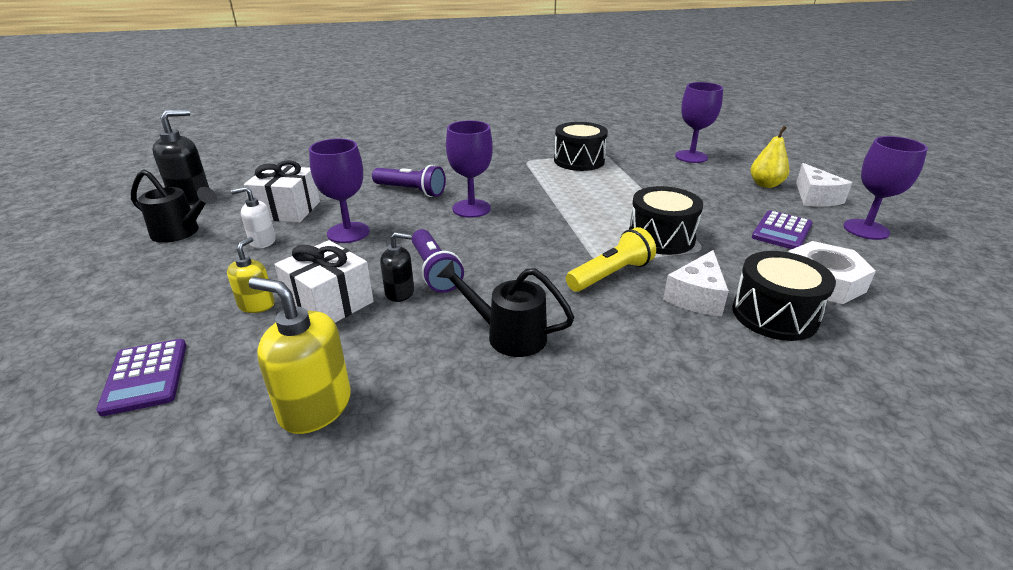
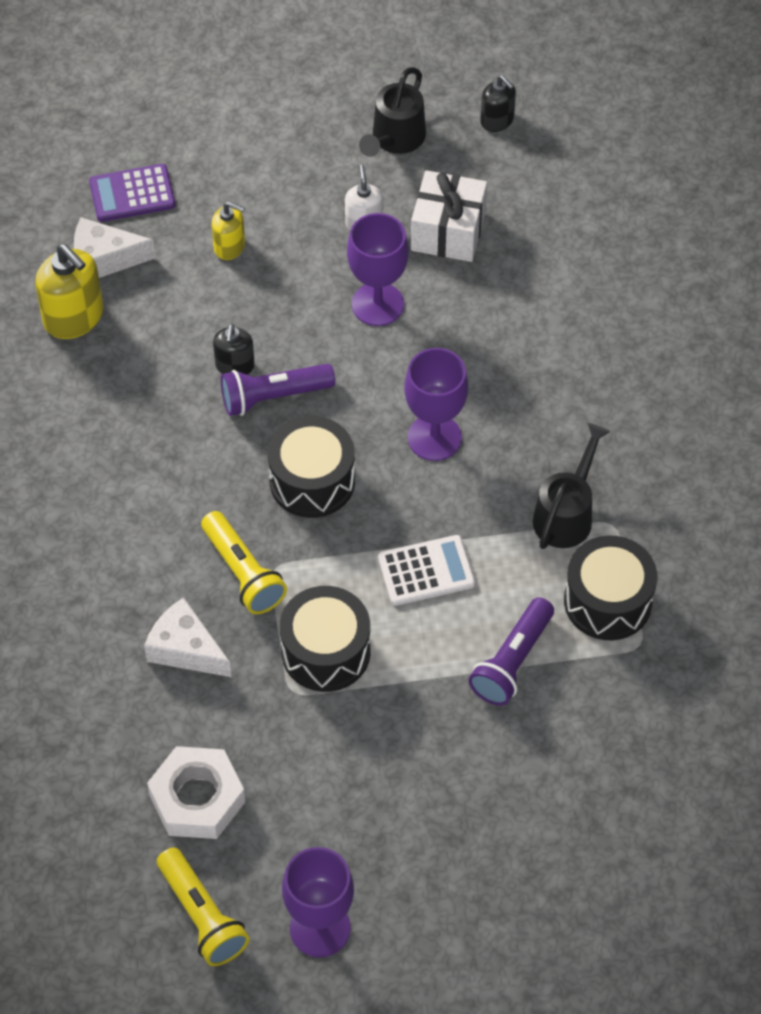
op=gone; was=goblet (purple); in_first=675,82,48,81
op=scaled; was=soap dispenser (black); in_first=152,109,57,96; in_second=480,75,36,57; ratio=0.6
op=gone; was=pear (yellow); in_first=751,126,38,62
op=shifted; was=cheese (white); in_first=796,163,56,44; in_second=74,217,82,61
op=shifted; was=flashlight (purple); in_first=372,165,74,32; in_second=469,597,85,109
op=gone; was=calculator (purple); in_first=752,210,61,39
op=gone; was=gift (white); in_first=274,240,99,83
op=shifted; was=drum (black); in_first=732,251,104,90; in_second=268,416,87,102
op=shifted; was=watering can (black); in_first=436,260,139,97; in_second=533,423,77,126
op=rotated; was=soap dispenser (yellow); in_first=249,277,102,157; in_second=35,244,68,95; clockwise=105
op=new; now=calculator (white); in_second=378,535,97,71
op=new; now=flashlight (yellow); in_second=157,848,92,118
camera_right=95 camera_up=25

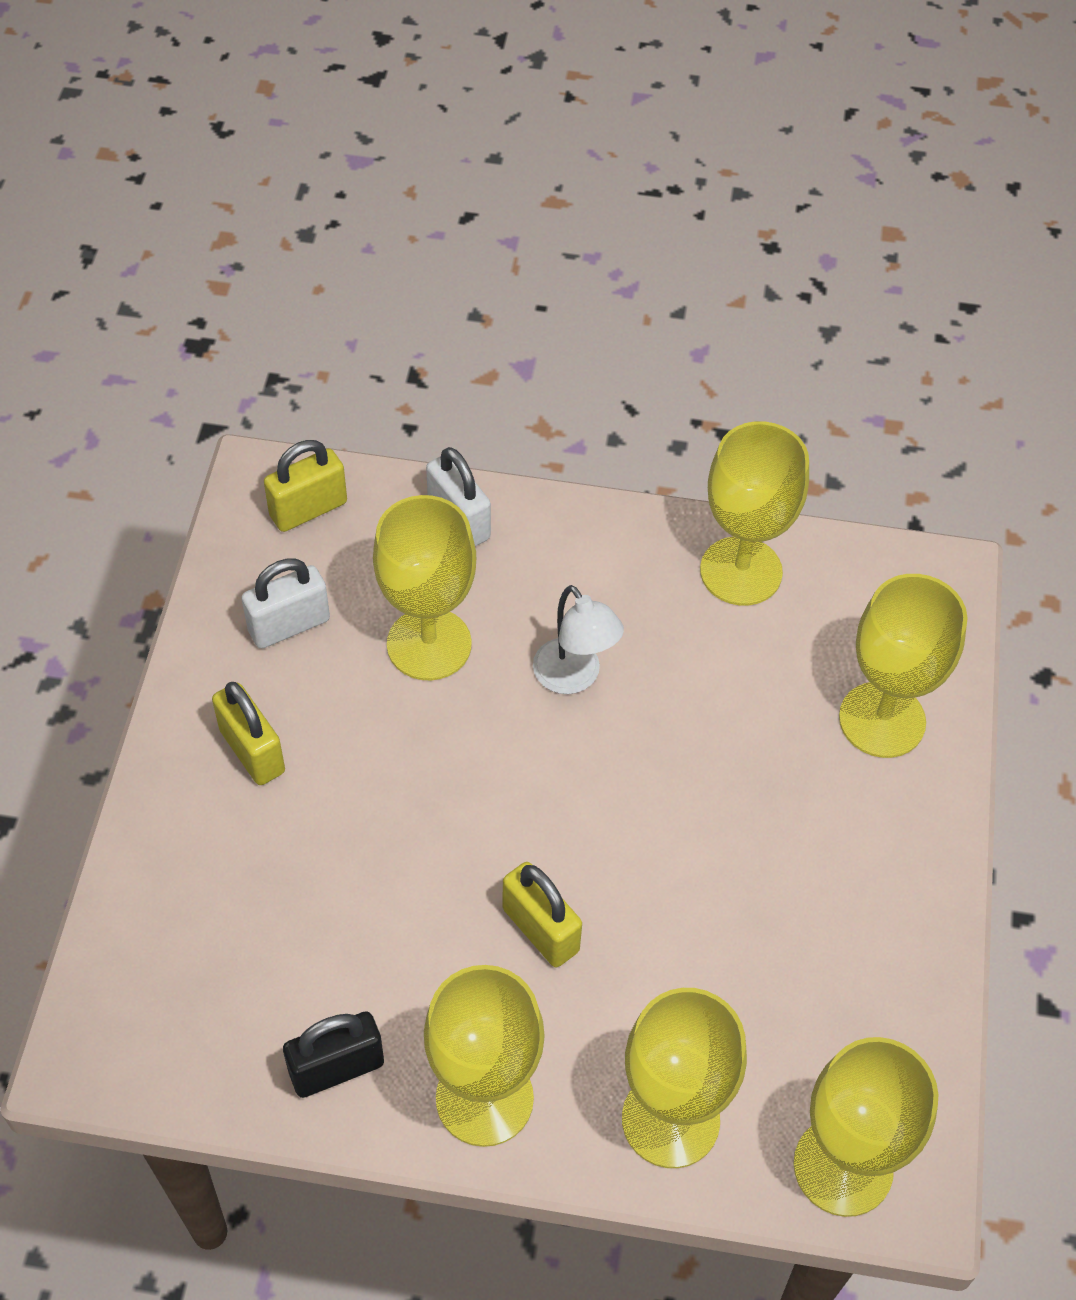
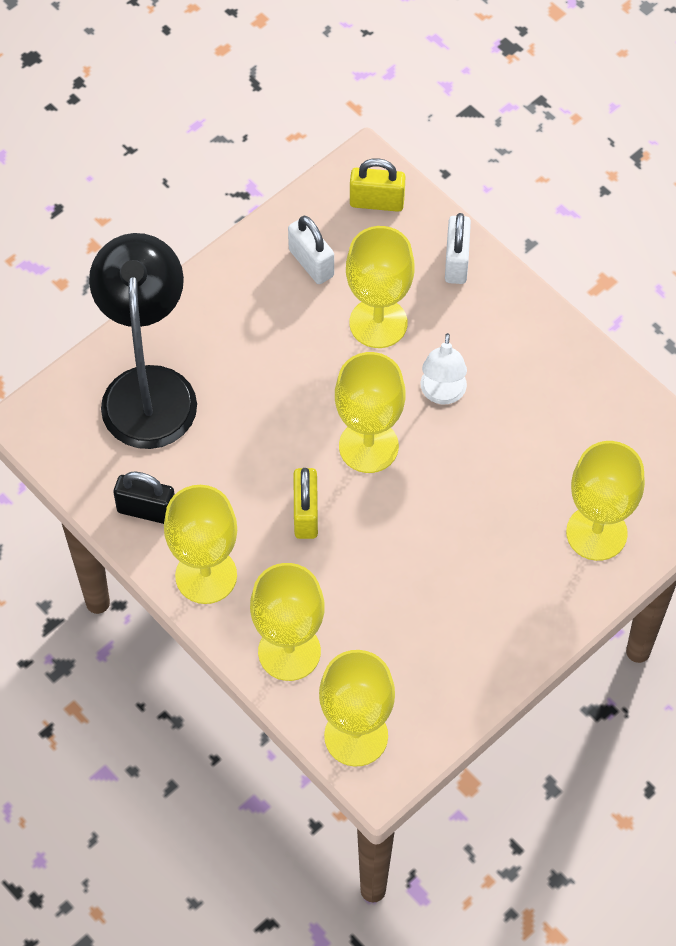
op=shifted; was=goblet (yellow); in_first=700,421,109,184; in_second=335,352,71,121
op=rotated; was=padlock (white); in_first=241,558,89,91; in_second=288,216,46,68; clockwise=45
op=gone; was=padlock (yellow); in_first=212,682,73,103
op=new; now=lamp (black); in_second=89,233,108,216
camera_right=40 camera_up=5

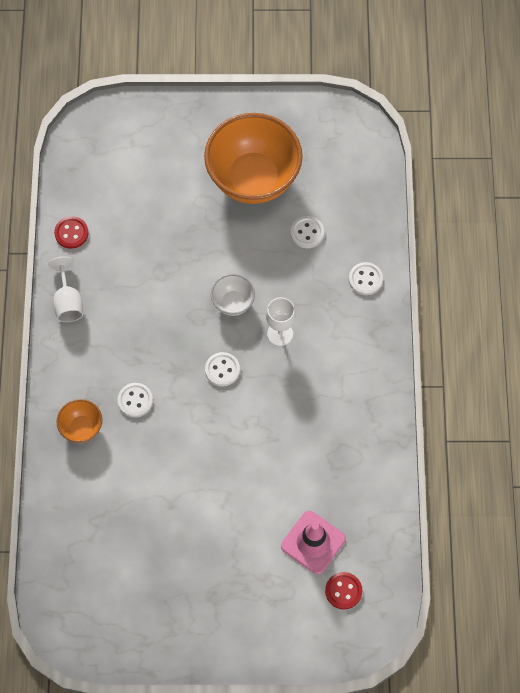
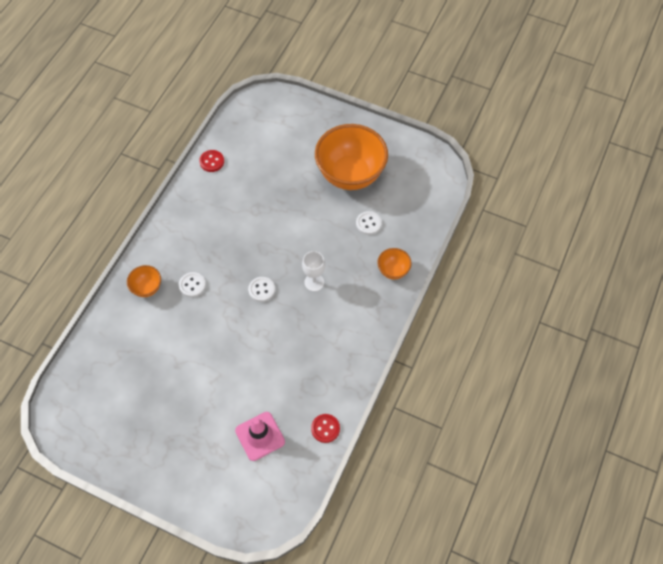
op=gone; was=goblet (white); in_first=48,256,35,66
op=swapped; was=button (white); now=bowl (orange); in_first=349,262,34,33; in_second=377,248,35,32
op=gone; was=bowl (white); in_first=211,274,44,42
op=shifted; was=button (red); in_first=325,572,37,38; in_second=311,414,29,29
camera_right=25 camera_up=-5

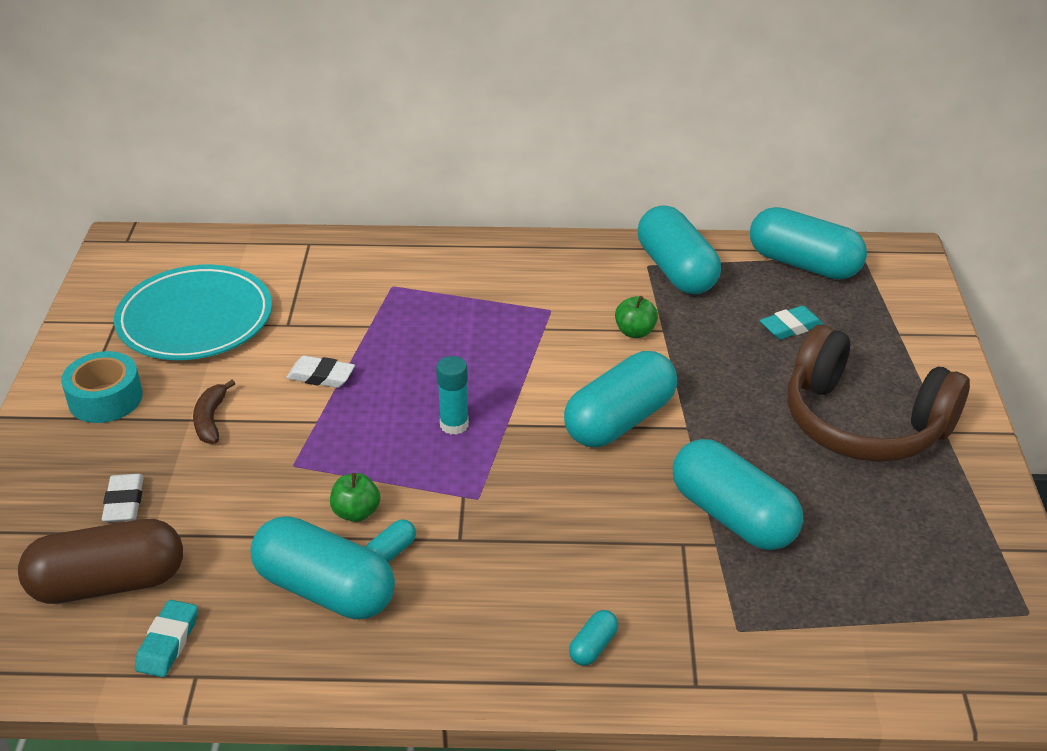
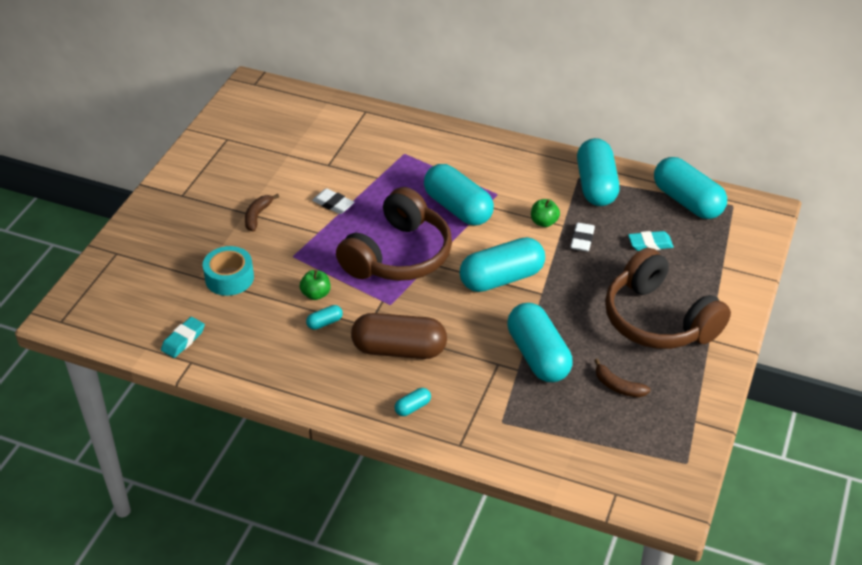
op=gone; was=plate (turquoise); in_first=114,265,158,95
op=shifted; was=tape (turquoise); in_first=61,351,82,72; in_second=203,246,51,50
op=swapped; was=glue stick (turquoise); now=headphones (brown); in_first=436,356,33,79; in_second=336,187,116,94
op=shifted; was=eraser (white); in_first=102,474,42,48; in_second=570,223,25,29
op=shifted; was=capsule (turquoise); in_first=251,516,144,103; in_second=424,164,70,62
op=shifted; was=capsule (brown); in_first=18,519,165,85; in_second=351,313,96,46
op=new; now=banana (brown); in_second=594,359,57,38
camera_right=20 camera_up=5

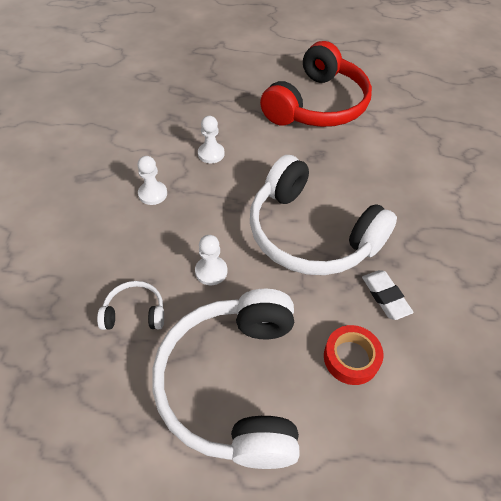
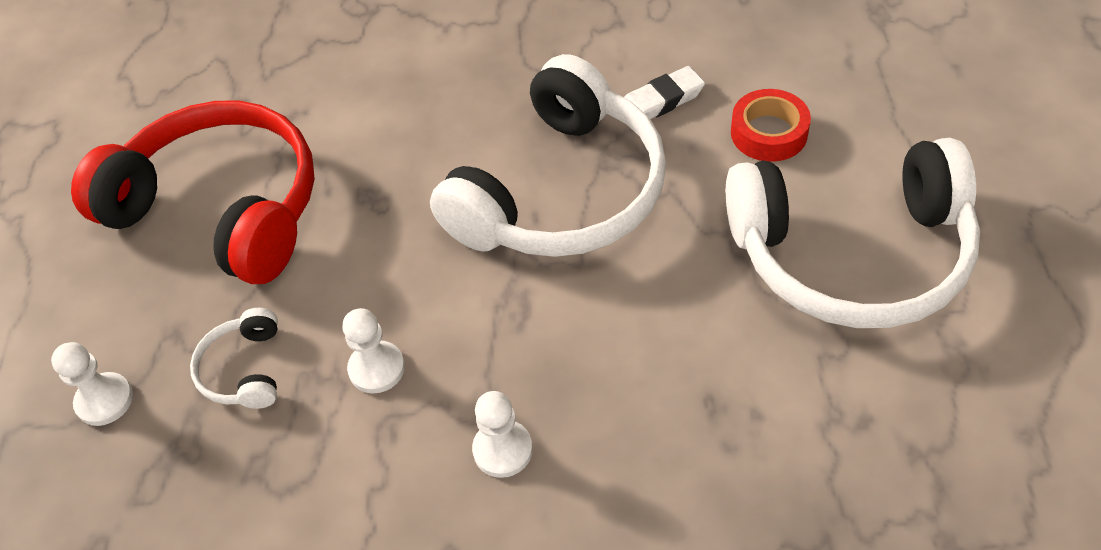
op=shifted; was=pawn (white); in_first=195,235,32,50; in_second=51,342,82,84
op=shifted; was=headphones (white); in_first=97,281,67,49; in_second=190,308,88,101
camera_right=-90 camera_up=0

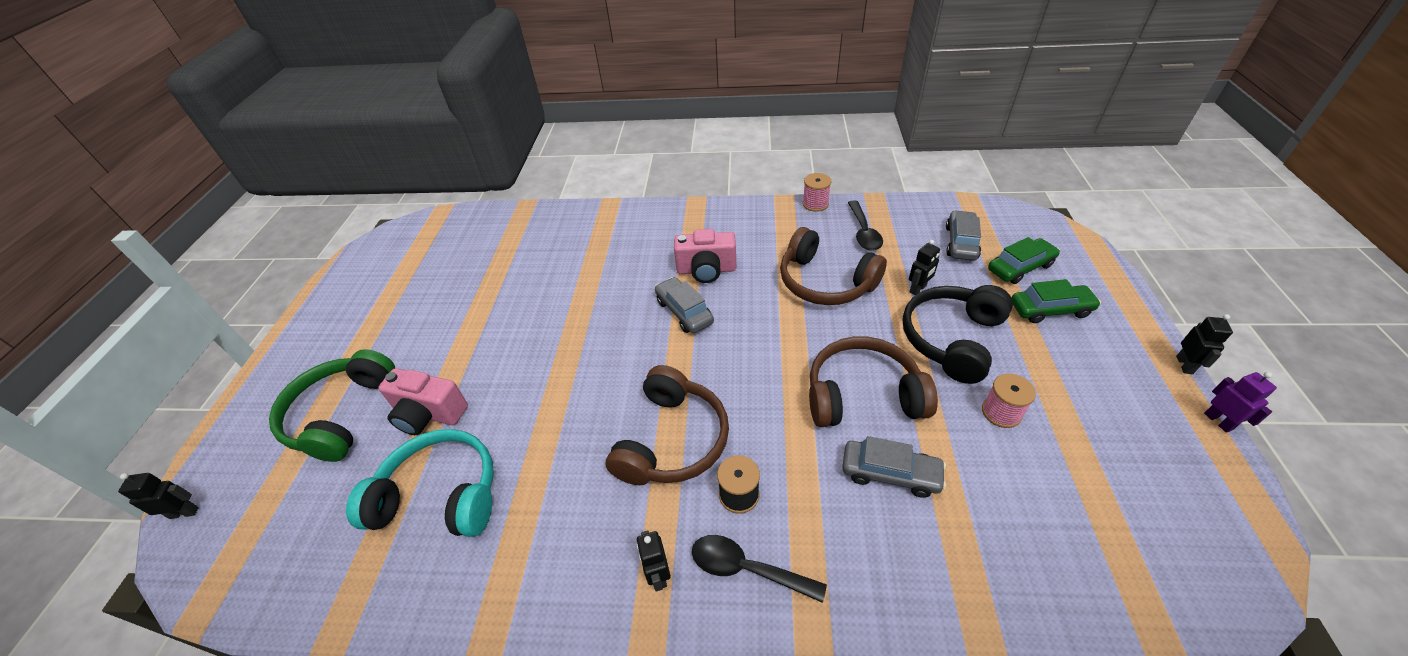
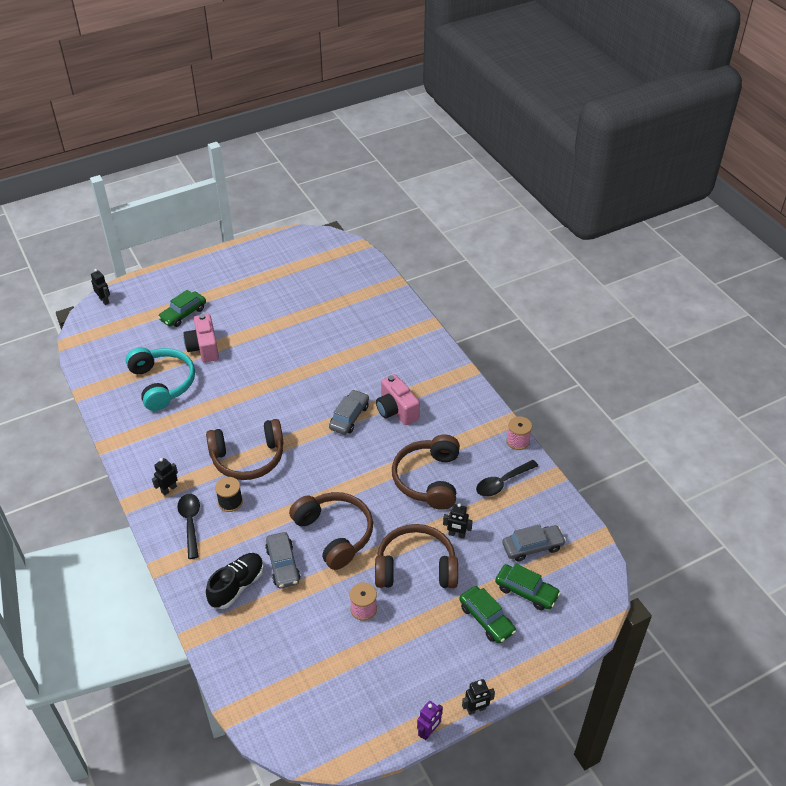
op=repainted; was=headphones (black); now=headphones (brown); in_first=903,285,110,99; in_second=375,524,83,64
op=swapped; was=headphones (green); now=car (green); in_first=269,349,126,113; in_second=158,290,48,37
op=new; now=shoe (black); in_second=206,553,58,56
camera_right=55 camera_up=0

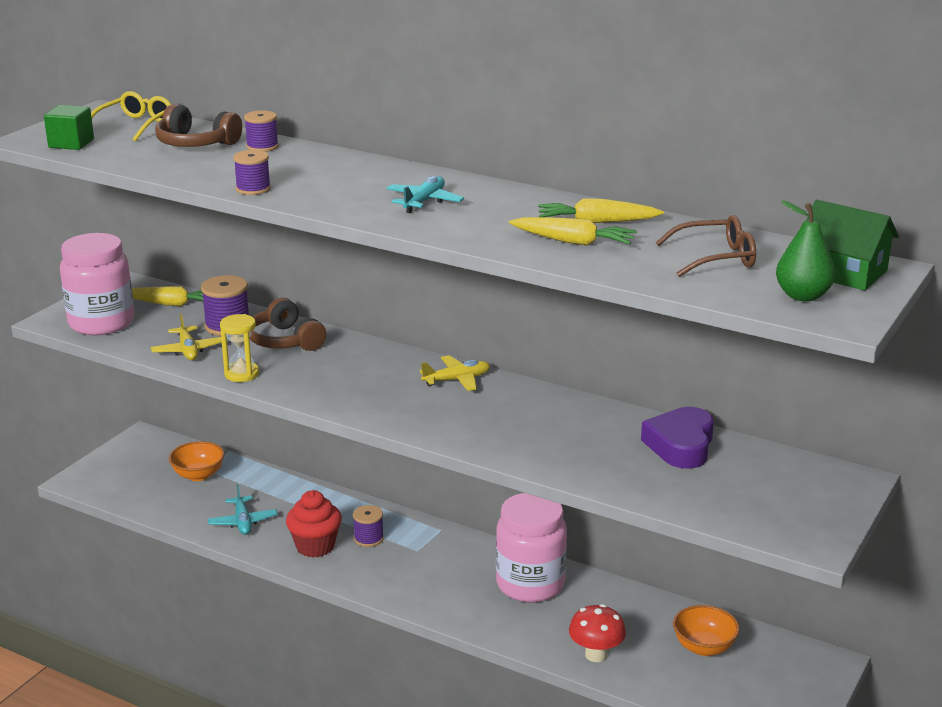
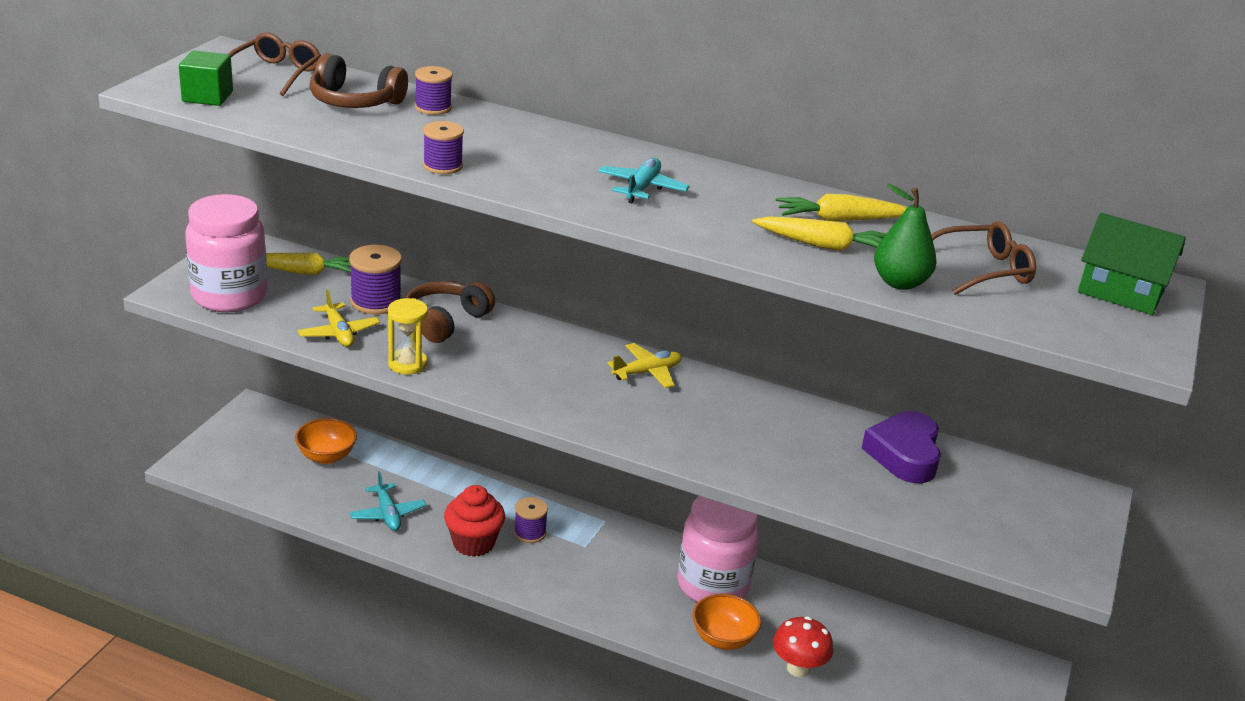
op=repainted; was=glasses (yellow); now=glasses (brown); in_first=91,91,80,51; in_second=228,33,93,63
op=shifted; was=pear (green); in_first=776,200,59,101; in_second=874,184,63,106
op=rotated; was=headphones (brown); in_first=249,298,77,53; in_second=405,281,90,62; clockwise=75
op=shifted; was=bowl (orange); in_first=673,605,67,51; in_second=692,594,69,56
camera_right=-10 camera_up=5

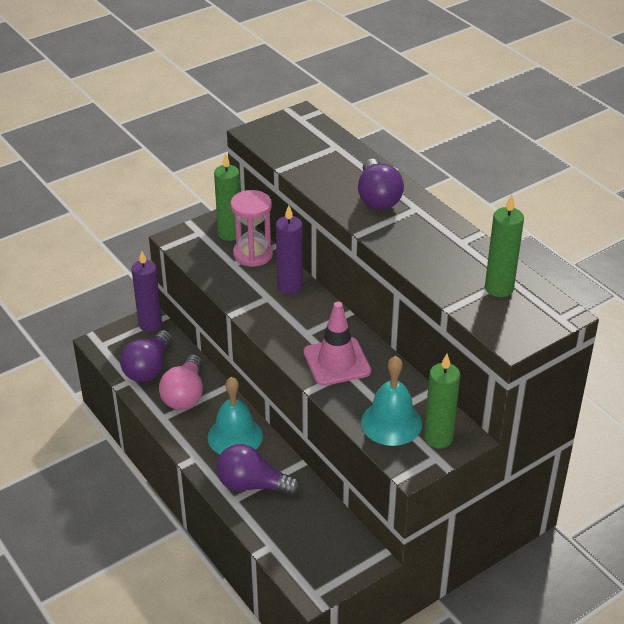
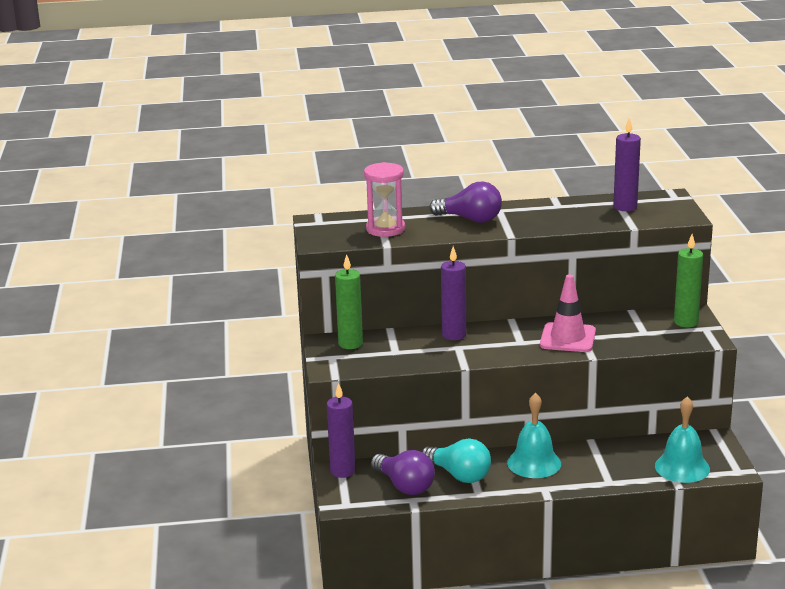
op=shifted; was=hourglass (pink); in_first=230,190,43,77; in_second=364,162,41,75
op=repainted; was=candle (green); now=candle (purple); in_first=485,194,39,103; in_second=613,117,28,94
op=repainted; was=light bulb (pink); now=light bulb (turquoise); in_first=159,354,44,56; in_second=422,438,69,45
op=shifted; was=bell (turquoise); in_first=361,356,61,90; in_second=655,397,55,86
op=gone; was=light bulb (purple); in_first=216,444,85,52
camera_right=-60 camera_up=-15

